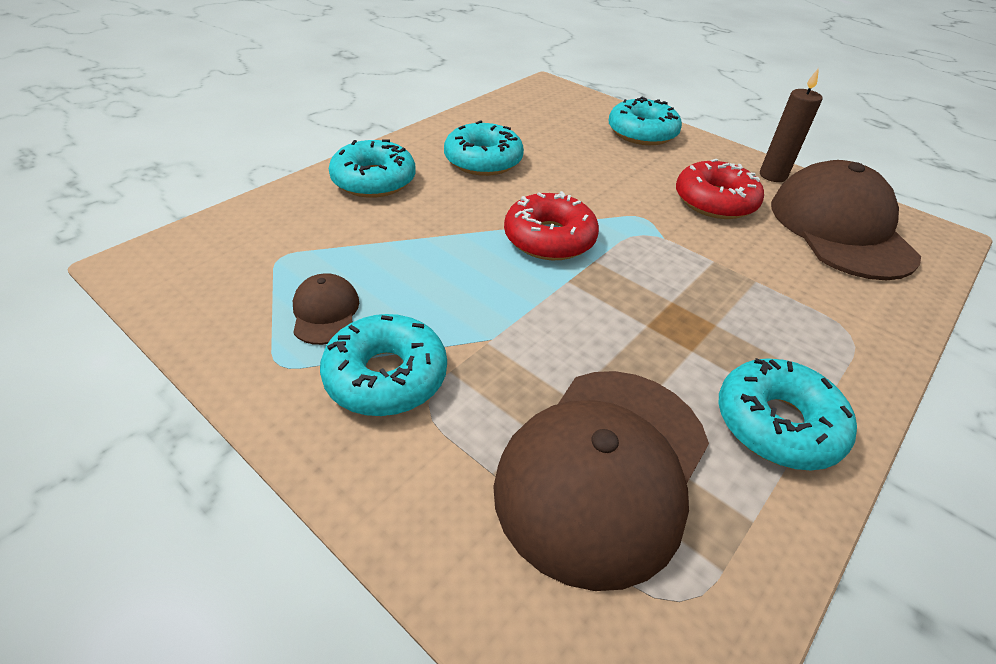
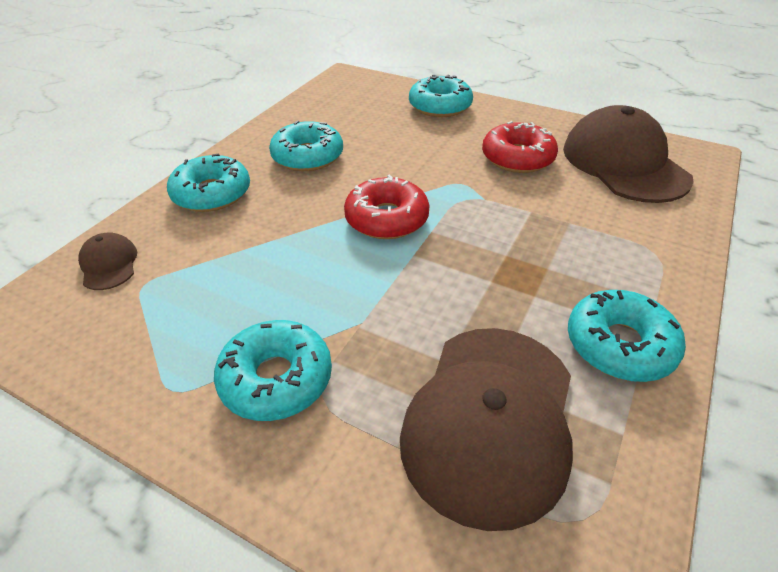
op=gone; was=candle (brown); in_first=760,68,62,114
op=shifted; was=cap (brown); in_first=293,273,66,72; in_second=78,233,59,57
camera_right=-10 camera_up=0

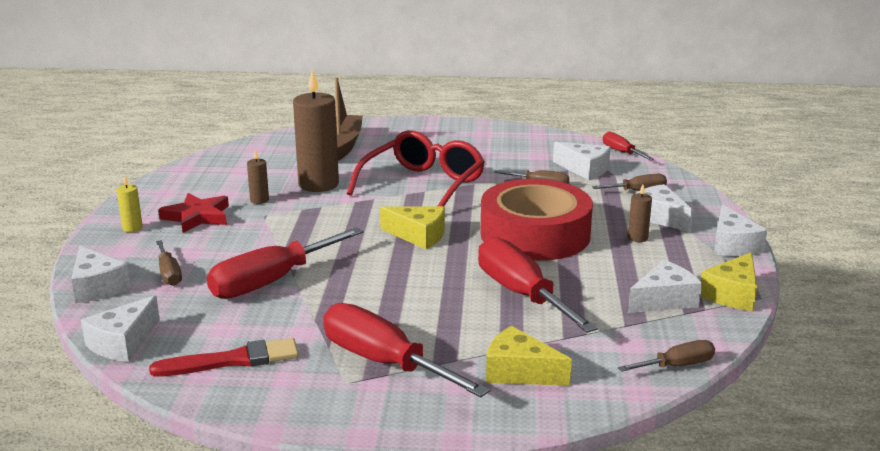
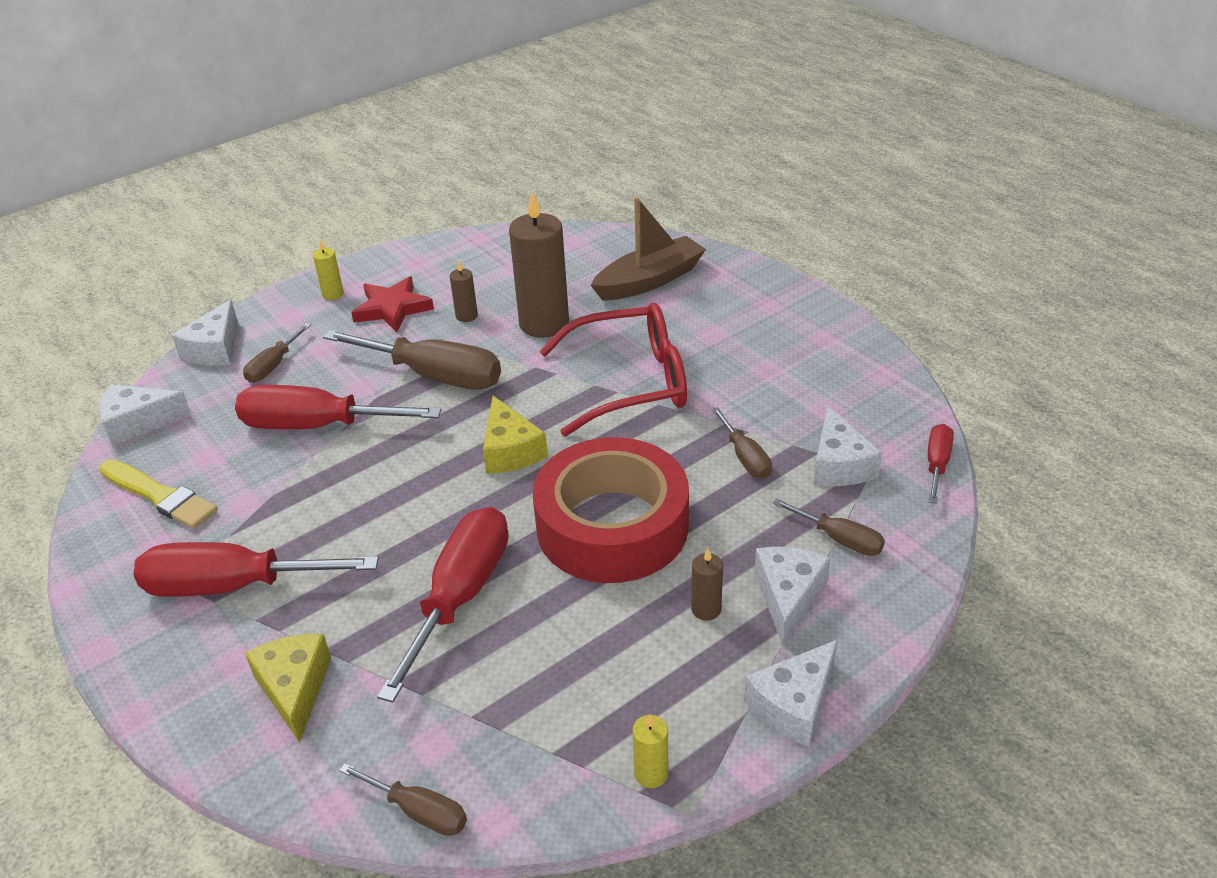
op=swapped; was=cheese (yellow); now=candle (yellow); in_first=701,252,56,59; in_second=633,714,35,74
op=gone; was=cheese (white); in_first=628,260,74,53
op=rotated; was=screwdriver (red); in_first=323,303,167,94; in_second=134,542,245,55; clockwise=-90
op=repainted; was=brush (red); now=brush (yellow); in_first=149,338,150,39; in_second=99,460,119,69
op=new; now=screwdriver (brown); in_second=323,330,178,60
camera_right=50 camera_up=15

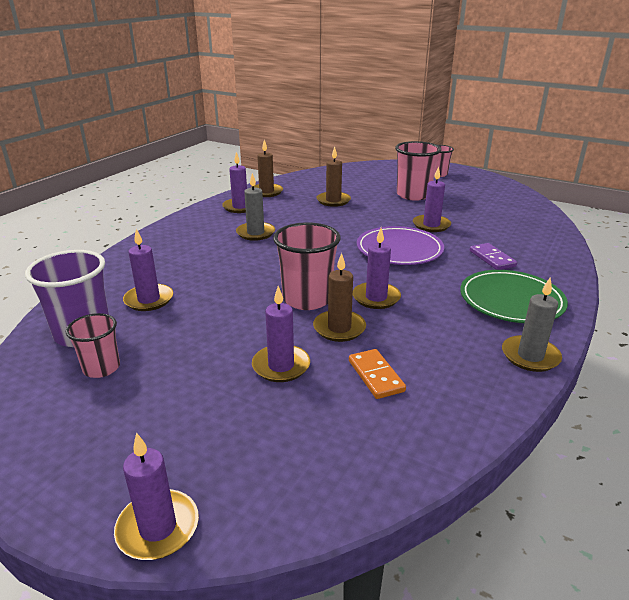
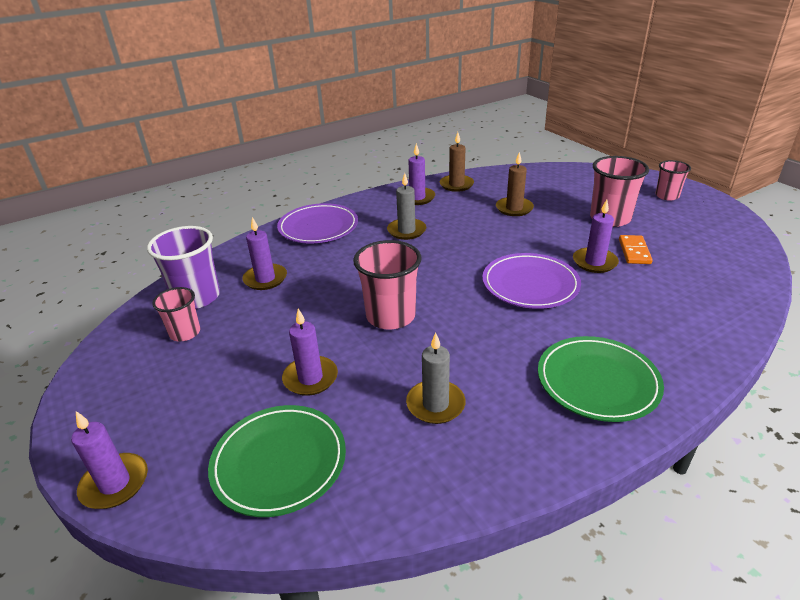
op=gone; was=candle (purple); in_first=353,228,48,81
op=gone; was=domino (purple); in_first=470,243,47,27
op=gone; was=candle (brown); in_first=313,253,53,89
op=shifted; was=candle (grey); in_first=502,277,60,95; in_second=406,332,60,92
op=shifted; was=domino (orange); in_first=349,349,57,50; in_second=619,235,34,29
op=new; now=plate (purple); in_second=277,203,81,40
op=new; now=plate (green); in_second=208,405,138,112
camera_right=30 camera_up=5

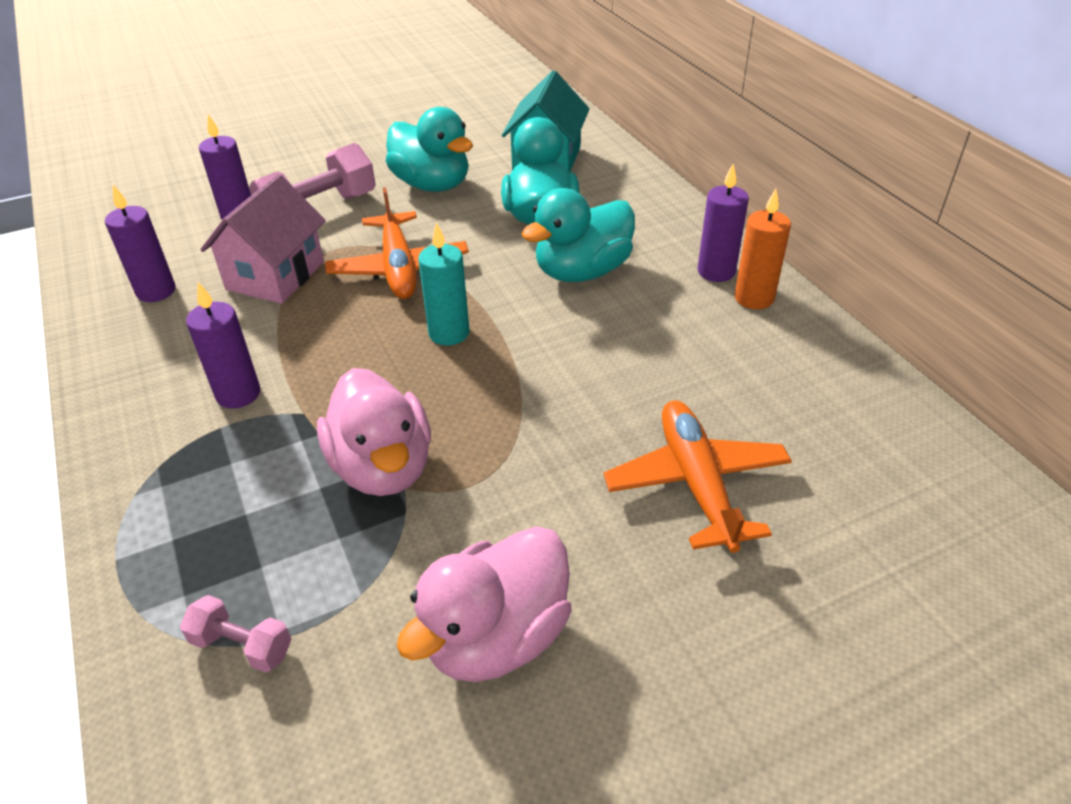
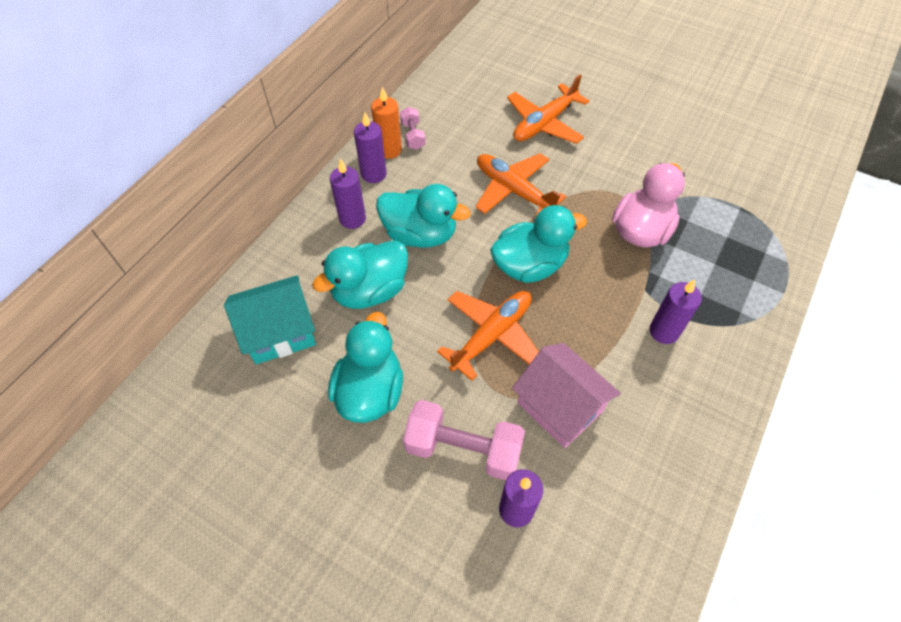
op=rotated; was=house (pink); in_first=200,174,126,130; in_second=512,343,109,105; clockwise=60
op=shifted; was=candle (purple); in_first=105,185,71,117; in_second=330,159,36,70
op=swapped; was=candle (turquoise); now=duck (turquoise); in_first=418,222,52,123; in_second=490,205,97,78
op=gone; was=duck (pink); in_first=397,526,175,156
op=shifted; was=dumbbell (pink); in_first=180,595,111,78; in_second=400,107,26,42
op=new; now=plane (orange); in_second=475,153,91,64
camera_right=-125 camera_up=15

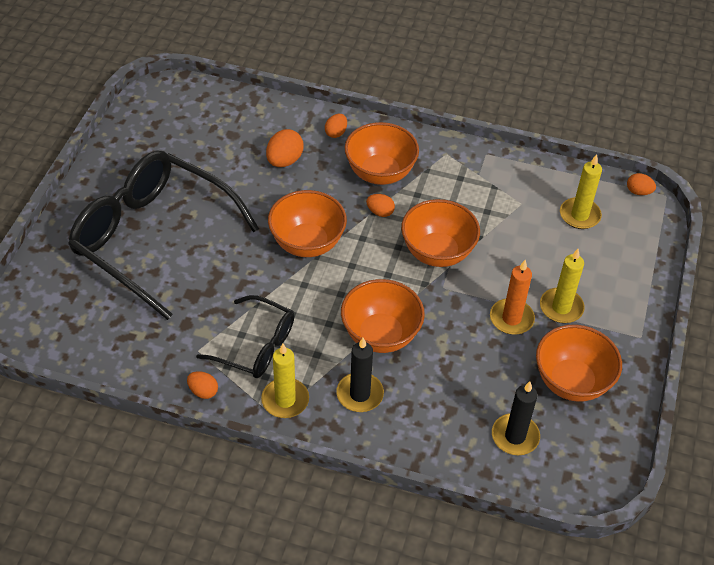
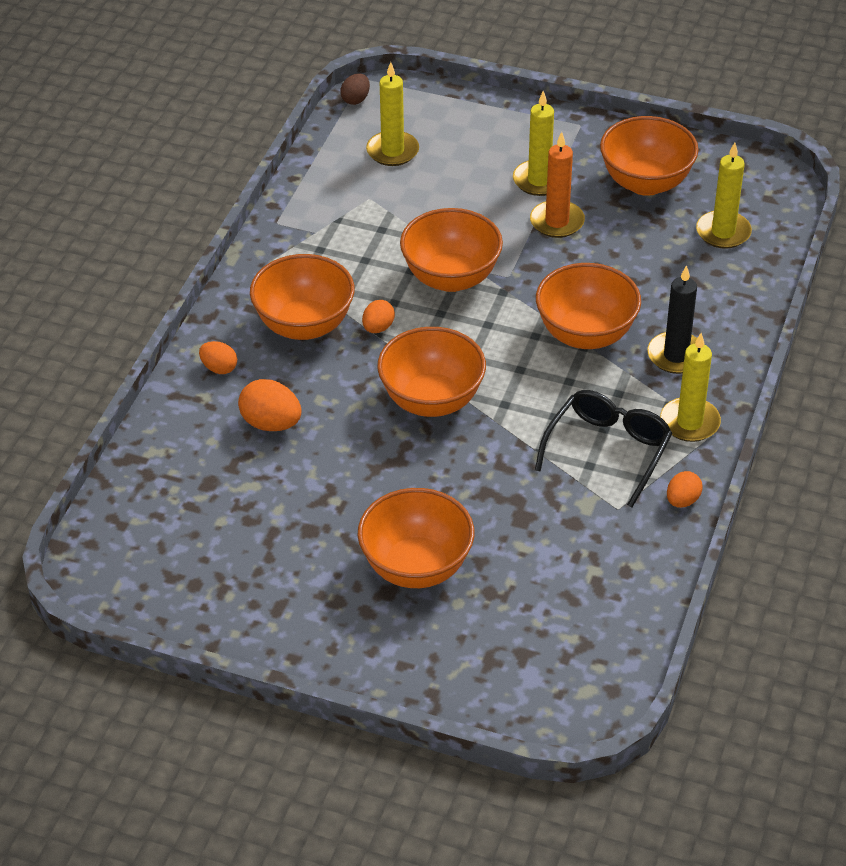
op=swapped; was=glasses (black); now=bowl (orange); in_first=68,151,191,169; in_second=358,488,116,100
op=repainted; was=egg (orange); now=egg (brown); in_first=627,173,29,22; in_second=340,73,30,32
op=repainted; was=candle (black); now=candle (yellow); in_first=492,381,48,74; in_second=696,143,56,106
camera_right=-85 camera_up=-5

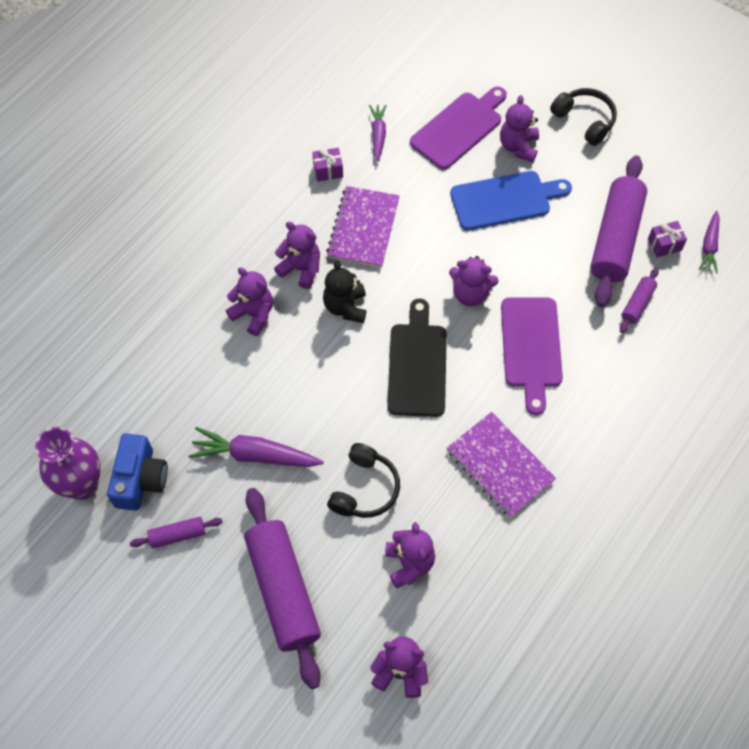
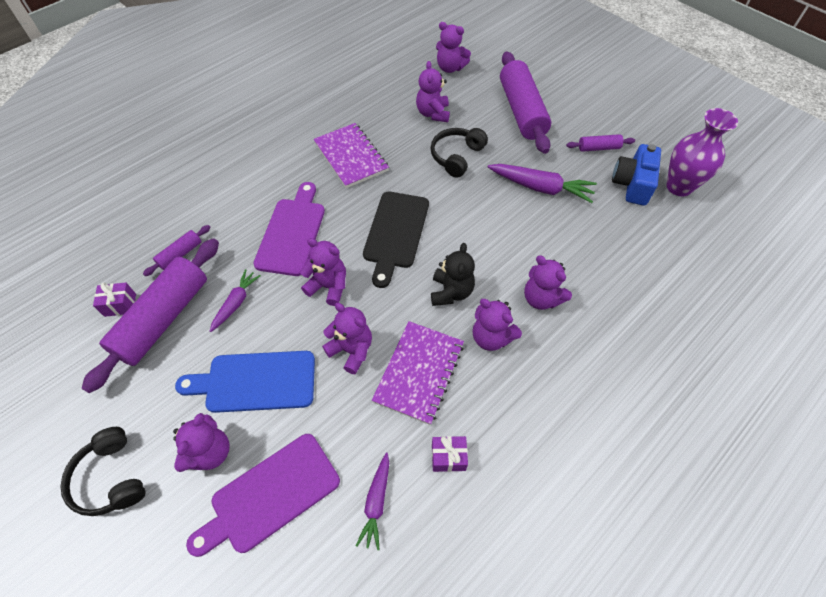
op=shifted; was=carrot (purple); in_first=699,211,20,63; in_second=210,269,51,63
op=new; now=teddy bear (purple); in_second=322,303,50,71
camera_right=-170 camera_up=-5

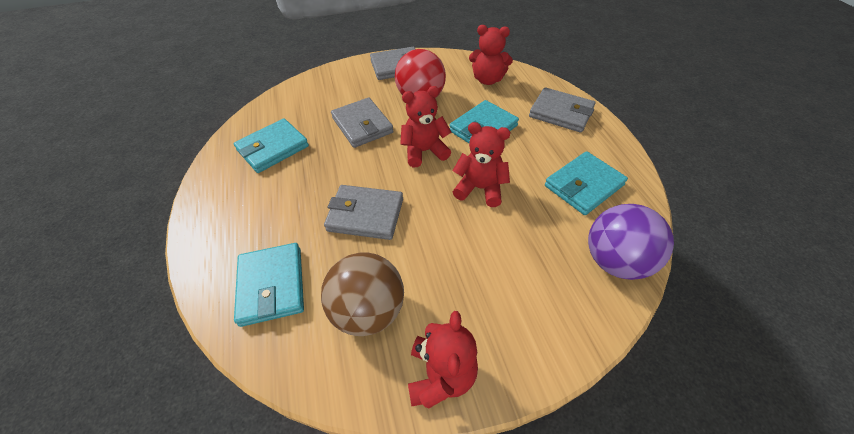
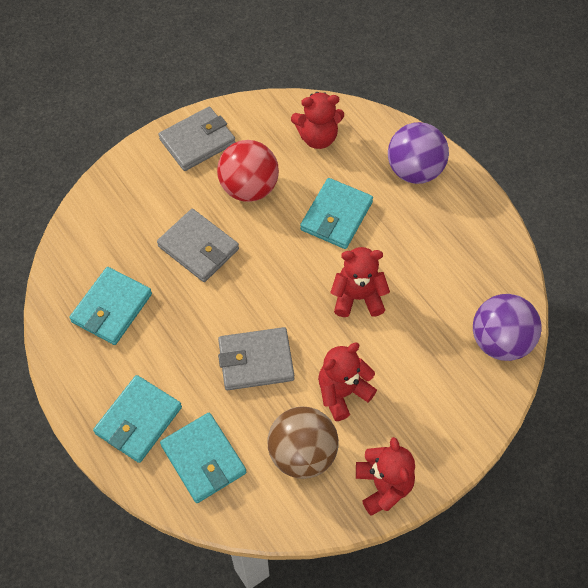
op=shifted; was=teddy bear (red); in_first=400,86,51,81; in_second=318,343,59,78
op=swapped; was=wallet (grey); now=ball (purple); in_first=529,87,67,46; in_second=388,122,61,62
op=shifted; was=wallet (turquoise); in_first=545,151,83,64; in_second=93,375,89,88
camera_right=-20 camera_up=10

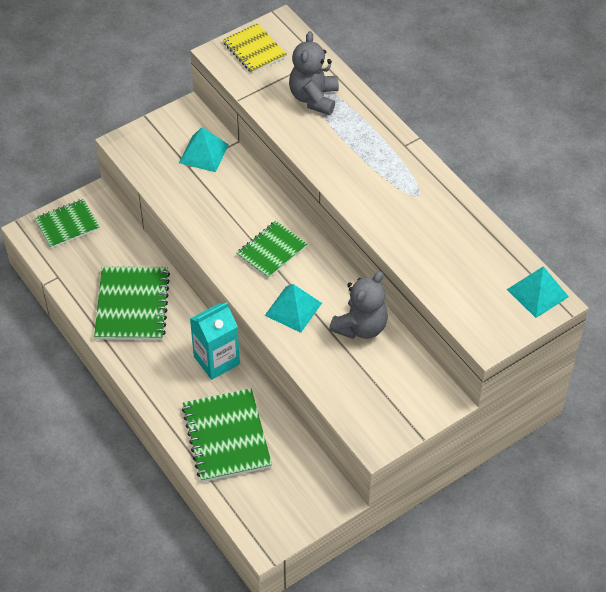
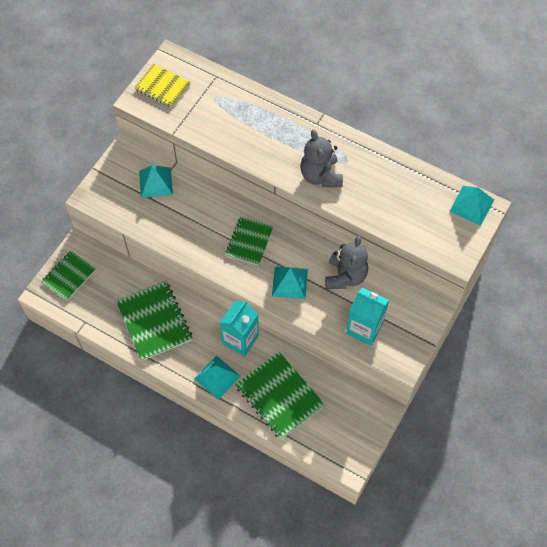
op=shifted; was=teddy bear (grey); in_first=289,31,50,84; in_second=300,130,43,57
op=new; now=carton (turquoise); in_second=346,288,43,58
op=new; now=pyramid (turquoise); in_second=194,356,47,44
camera_right=-25 camera_up=10

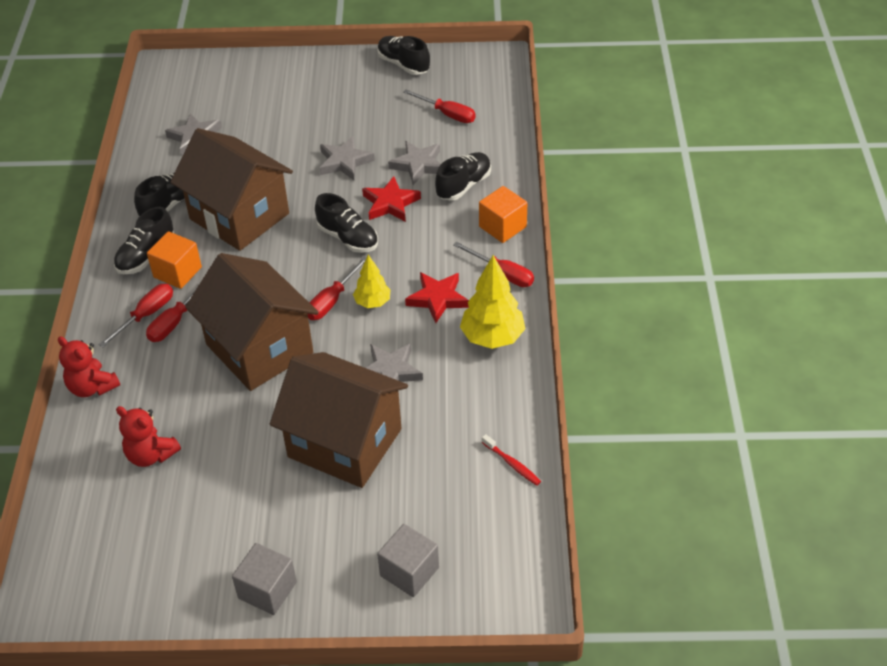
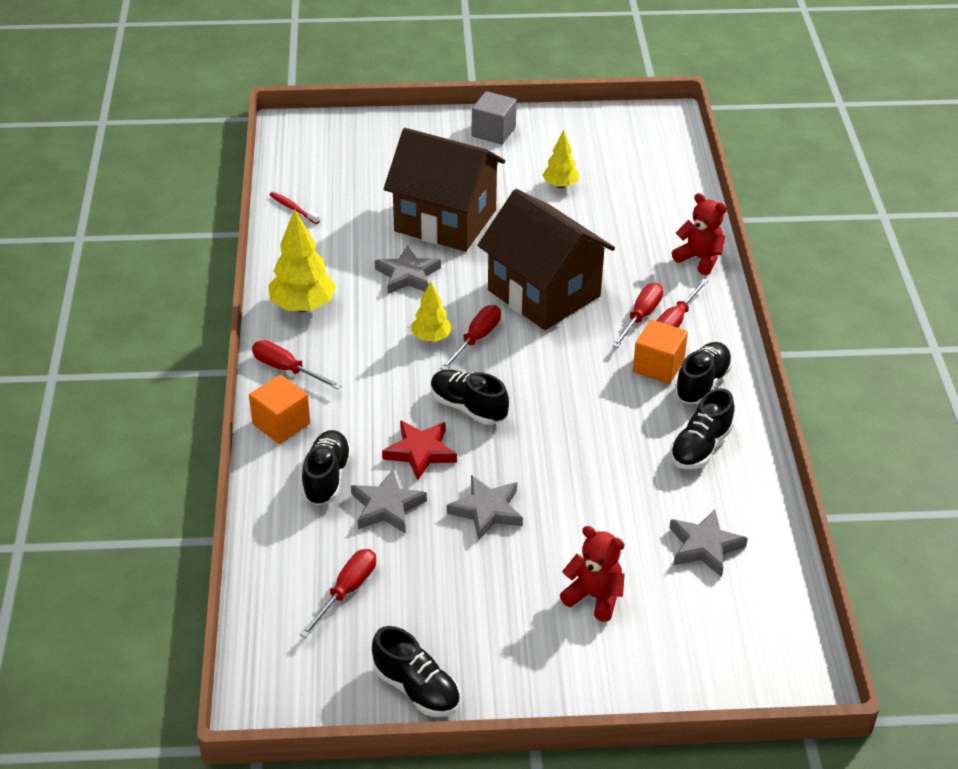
op=rotated; was=screwdriver (red); in_first=403,89,73,34; in_second=299,549,77,89; clockwise=90
op=gone; was=house (brown); in_first=170,128,123,123
op=rotated; was=shoe (black); in_first=435,152,56,49; in_second=302,430,50,75; clockwise=150
op=gone; was=star (red); in_first=405,272,64,51
op=shifted; was=teddy bear (red); in_first=116,406,65,61; in_second=560,526,65,96
op=gone; was=cube (grey); in_first=377,524,62,73
op=new; now=tree (yellow); in_second=543,130,36,58
camera_right=175 camera_up=-5

